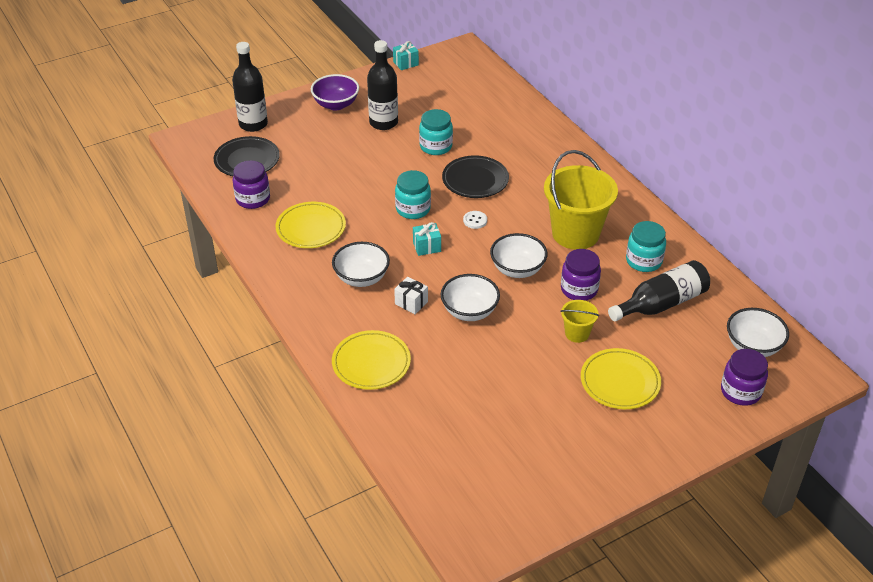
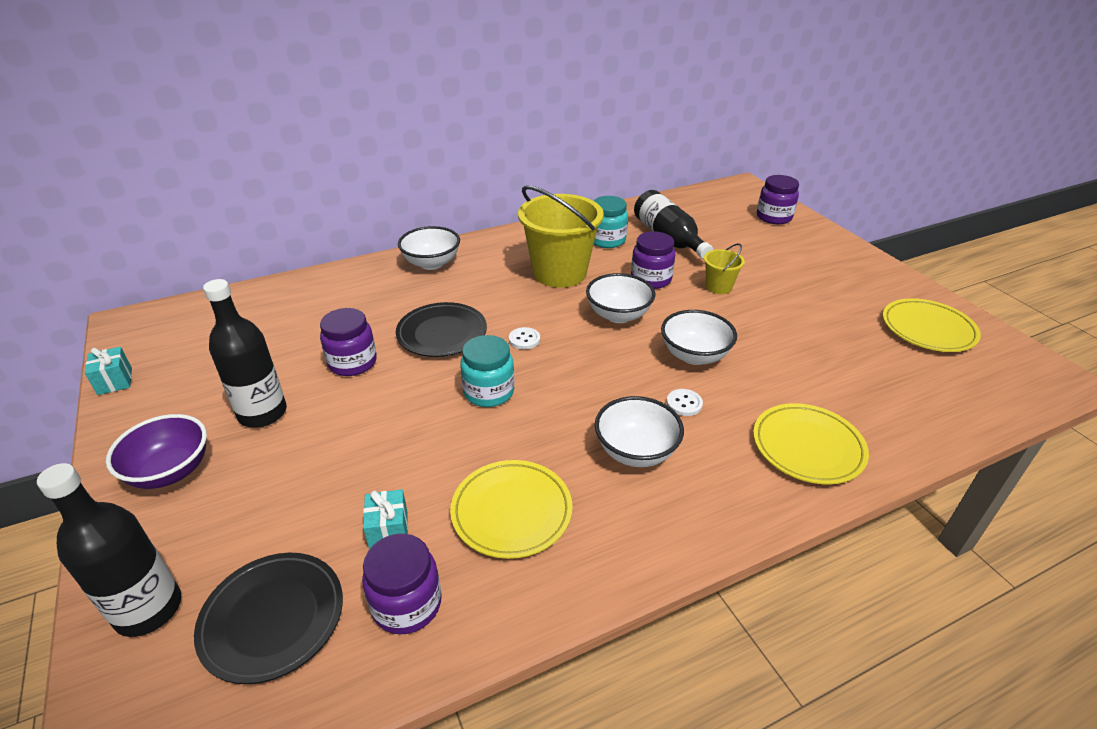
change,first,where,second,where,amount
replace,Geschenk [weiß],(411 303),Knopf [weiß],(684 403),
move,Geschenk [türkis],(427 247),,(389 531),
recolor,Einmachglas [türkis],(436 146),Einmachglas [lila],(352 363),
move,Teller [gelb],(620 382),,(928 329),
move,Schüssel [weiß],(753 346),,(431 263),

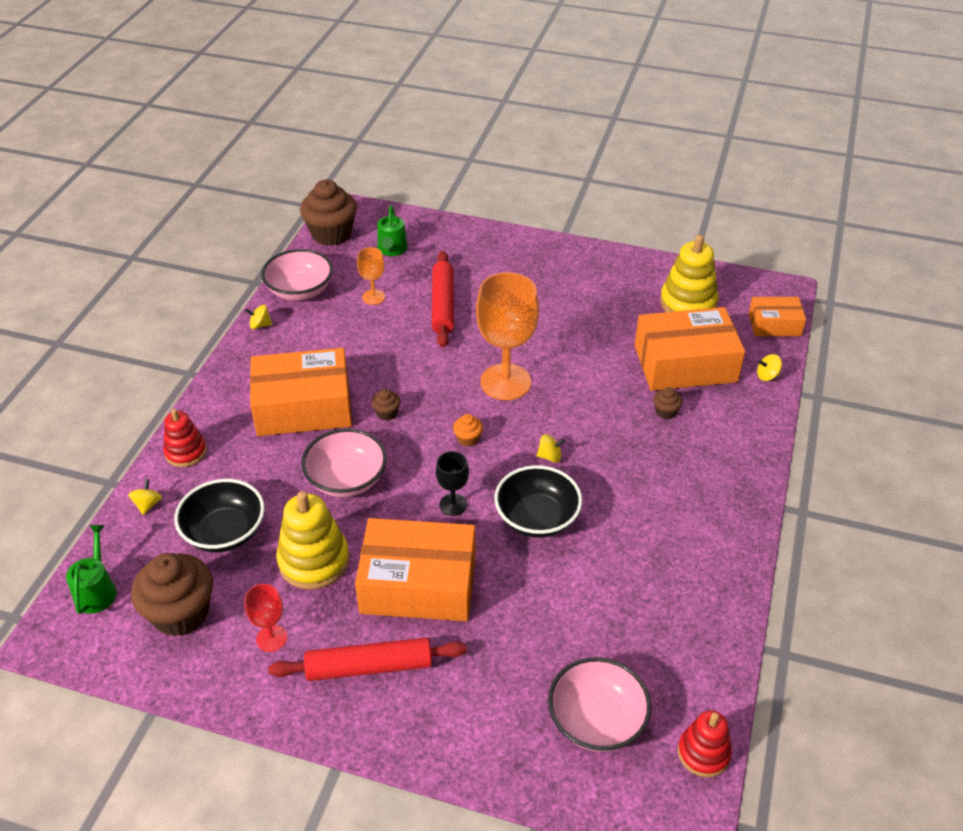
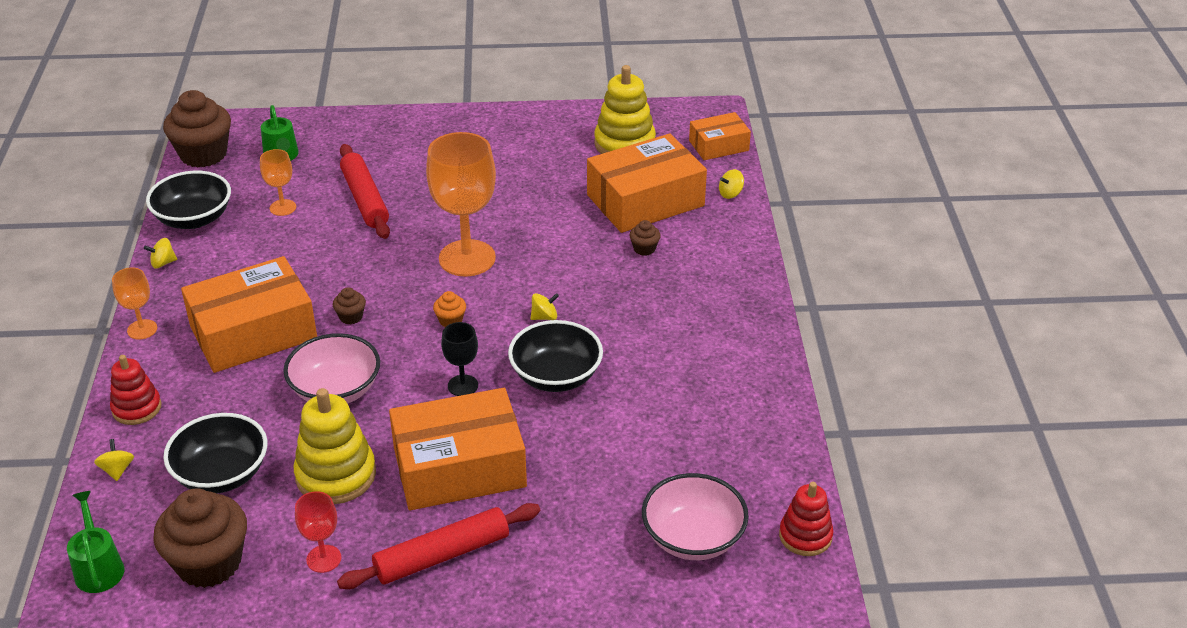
change,first,where,second,where,amount
recolor,Schüssel [rosa],(300 290),Schüssel [schwarz],(194 219),
insert,,,Kelch [orange],(142 329),

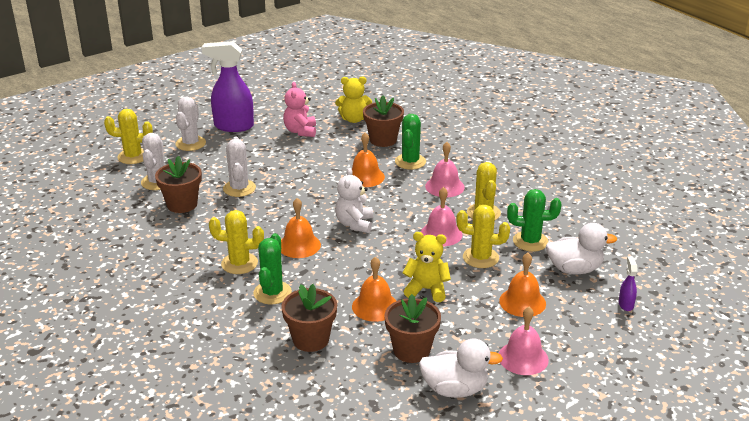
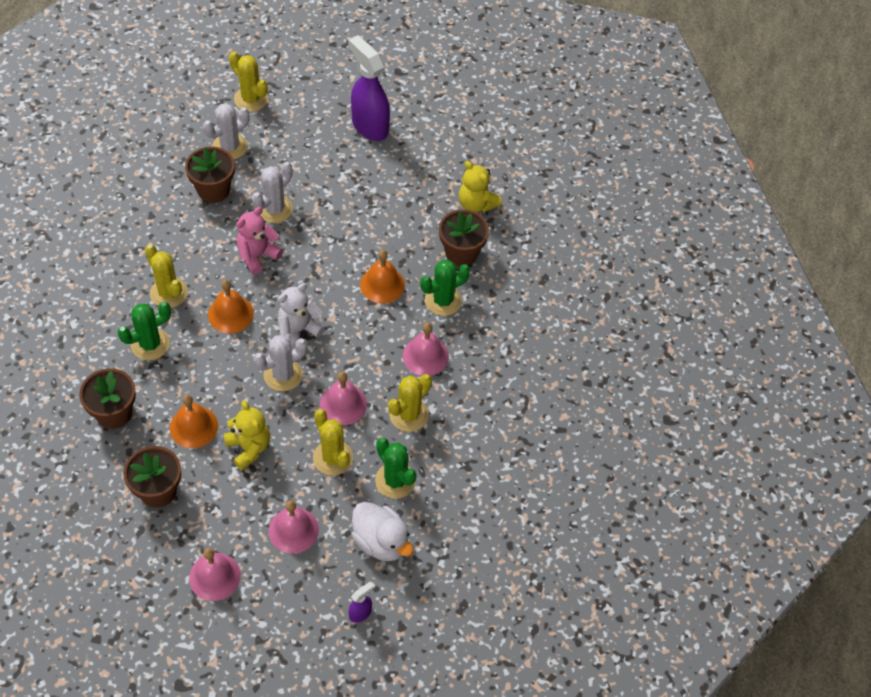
change,first,where,second,where,amount
move,Kaktus [weiß],(190 143),,(283 375),
move,Teddybär [rosa],(300 131),,(257 255),
delete,Ente [weiß],(455 389),,,
recolor,Glocke [orange],(522 302),Glocke [rosa],(293 530),

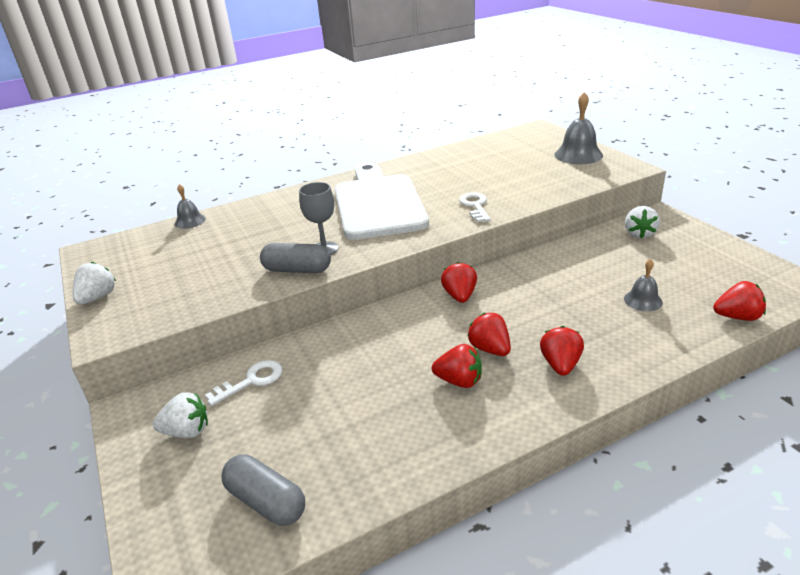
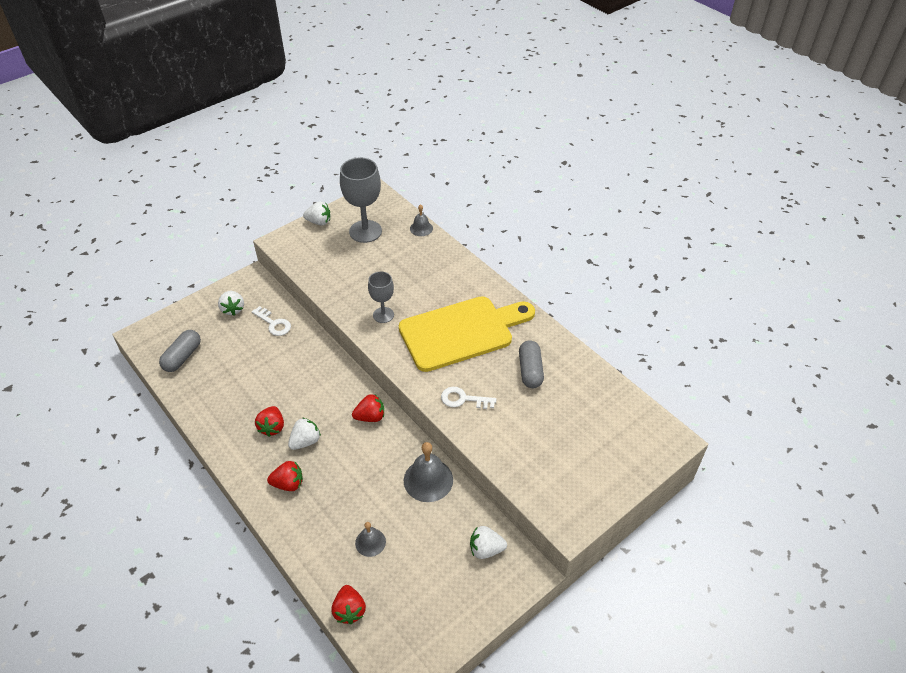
change,first,where,second,where,amount
move,Kapsel [grau],(297 270),,(530 371),
recolor,Schneidebrett [weiß],(378 203),Schneidebrett [gelb],(461 332),
rotate,Schlüssel [weiß],(475 206),,(463 399),150 degrees counterclockwise
recolor,Erdbeere [rot],(490 349),Erdbeere [weiß],(305 441),
move,Glocke [grau],(578 155),,(428 480),
insert,,,Kelch [grau],(365 231),

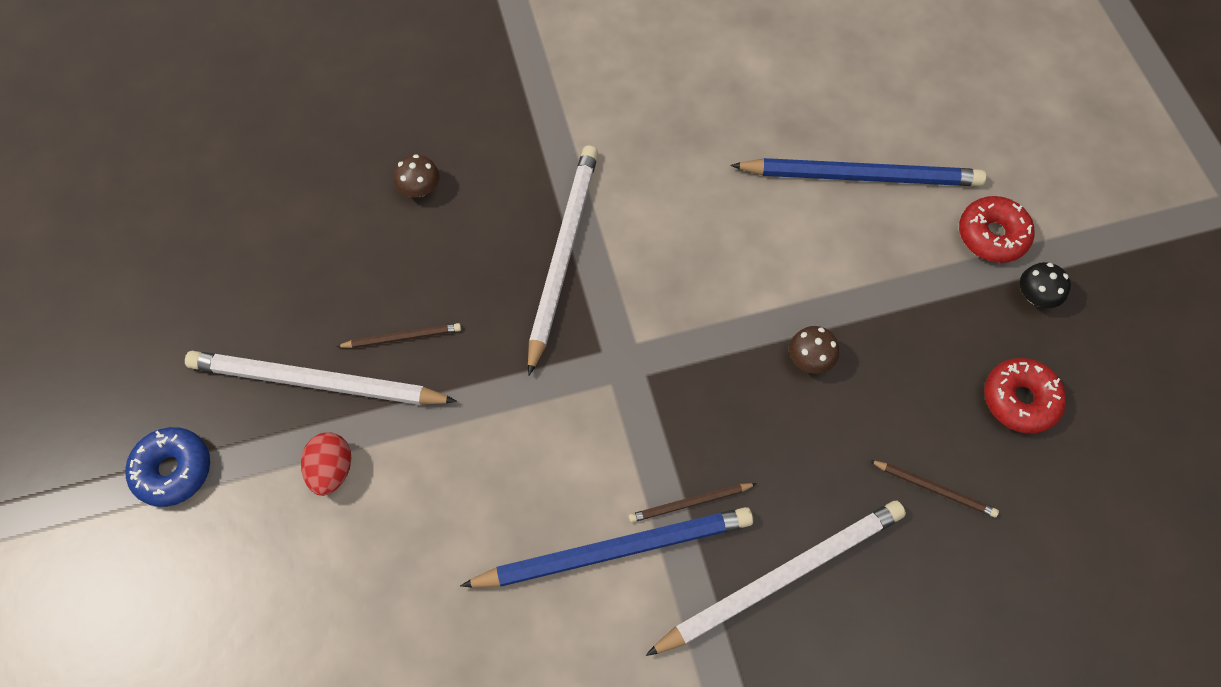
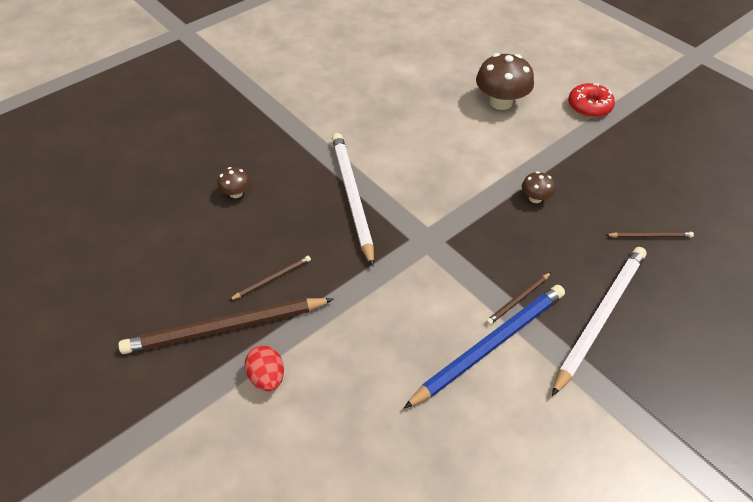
change,first,where,second,where,amount
delete,Donut [blau],(173 470),,,
recolor,Bleistift [weiß],(316 382),Bleistift [braun],(225 328),
replace,Bleistift [blau],(861 176),Pilz [braun],(501 102),
delete,Donut [rot],(1019 400),,,
delete,Pilz [schwarz],(1035 296),,,

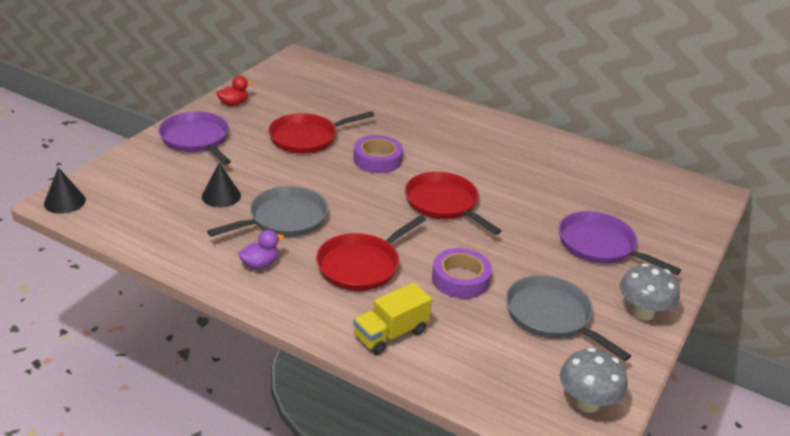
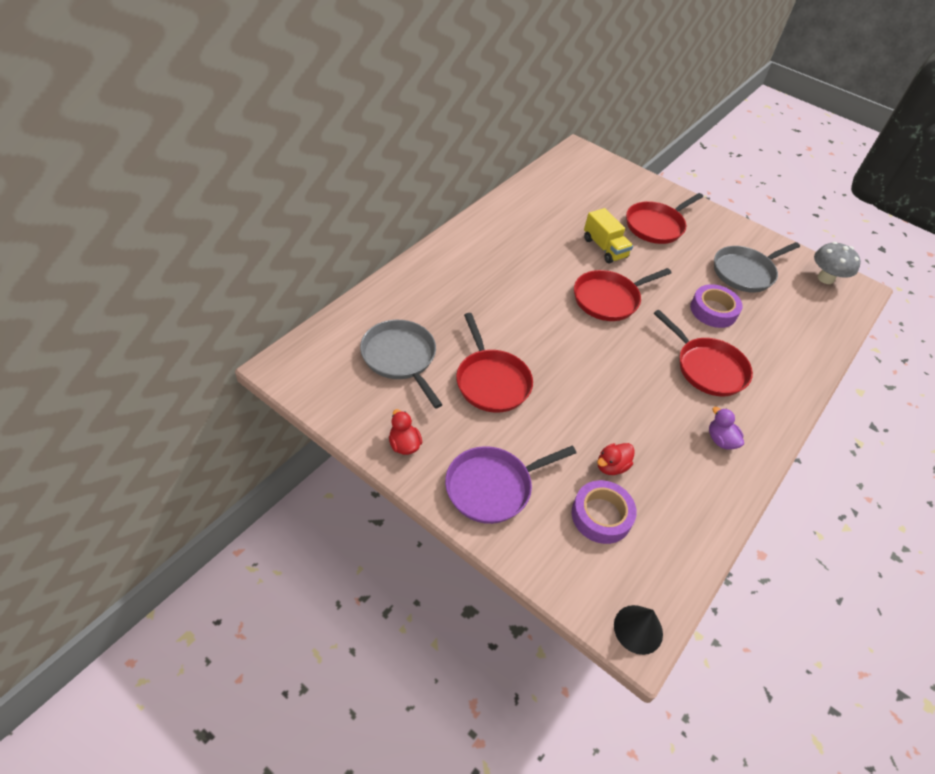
change,first,where,second,where,amount
replace,Kegel [schwarz],(221 196),Ente [rot],(611 466),
move,Pfanne [grau],(284 219),,(400 358),
move,Lastwagen [gelb],(391 334),,(604 248),
move,Klebeband [lila],(377 160),,(601 515),
recolor,Pfanne [lila],(600 245),Pfanne [rot],(656 226),
delete,Pilz [grau],(642 313),,,

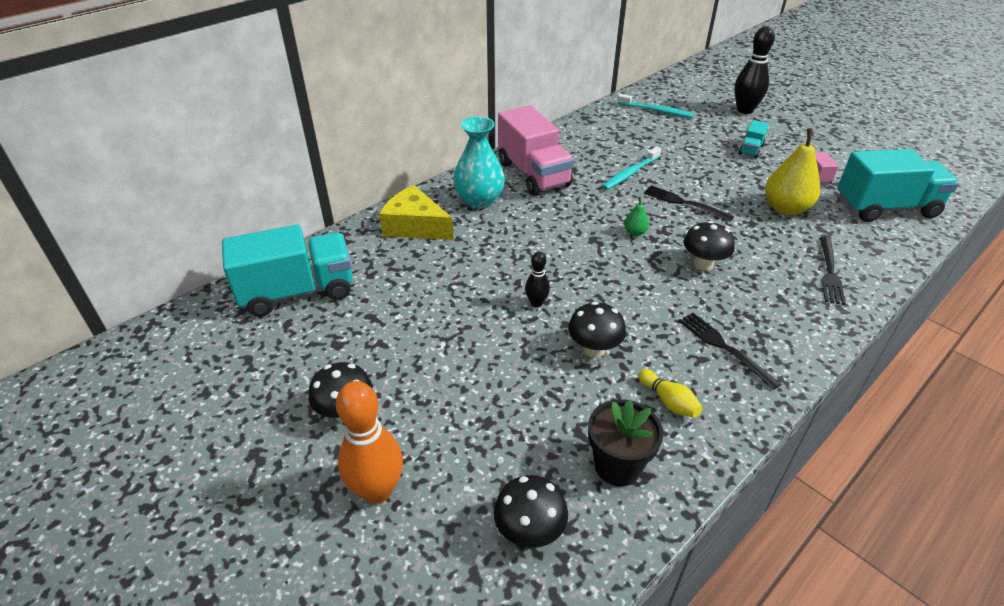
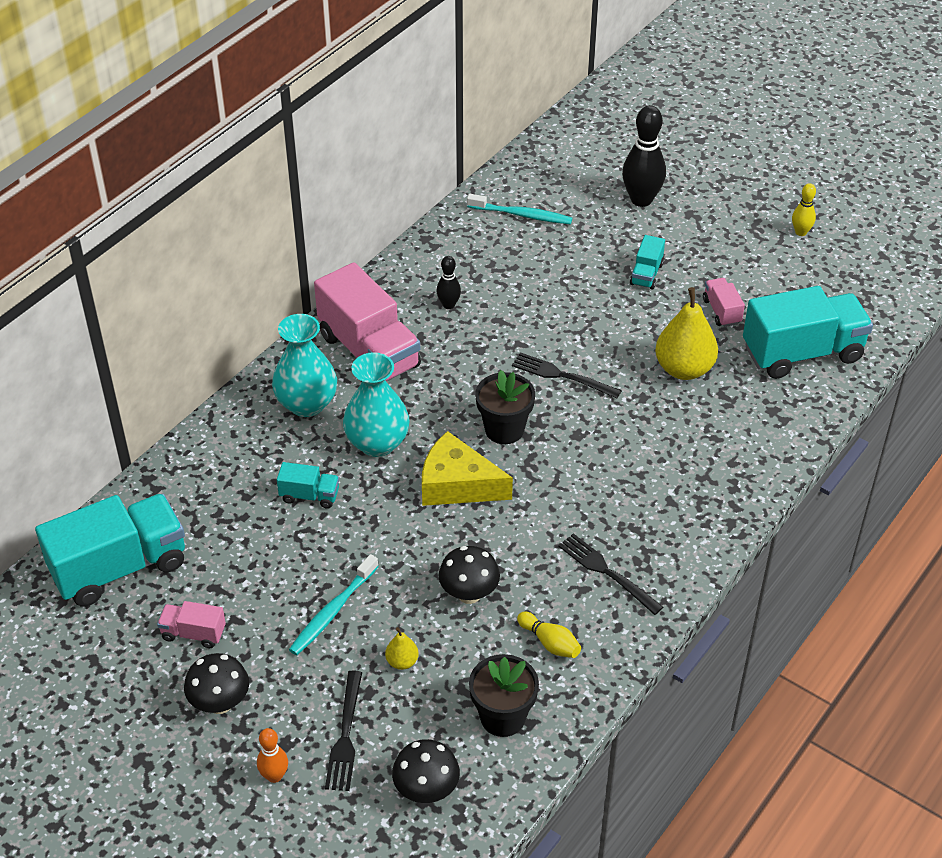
change,first,where,second,where,amount
resize,Bowlingkegel [orange],(377 490),,(274 776),x0.53
move,Käse [gelb],(415 226),,(457 485),
move,Bowlingkegel [schwarz],(536 303),,(448 305),
move,Zahnbürste [türkis],(630 173),,(332 611),
replace,Birne [grün],(635 232),Blumentopf [schwarz],(504 430),
delete,Pilz [schwarz],(703 264),,,
move,Gabel [schwarz],(830 273),,(345 736),
insert,,,Lastwagen [rosa],(193 633),
insert,,,Lastwagen [türkis],(309 496),
insert,,,Vase [türkis],(377 443),
insert,,,Birne [gelb],(402 661),
insert,,,Bowlingkegel [gelb],(801 232),

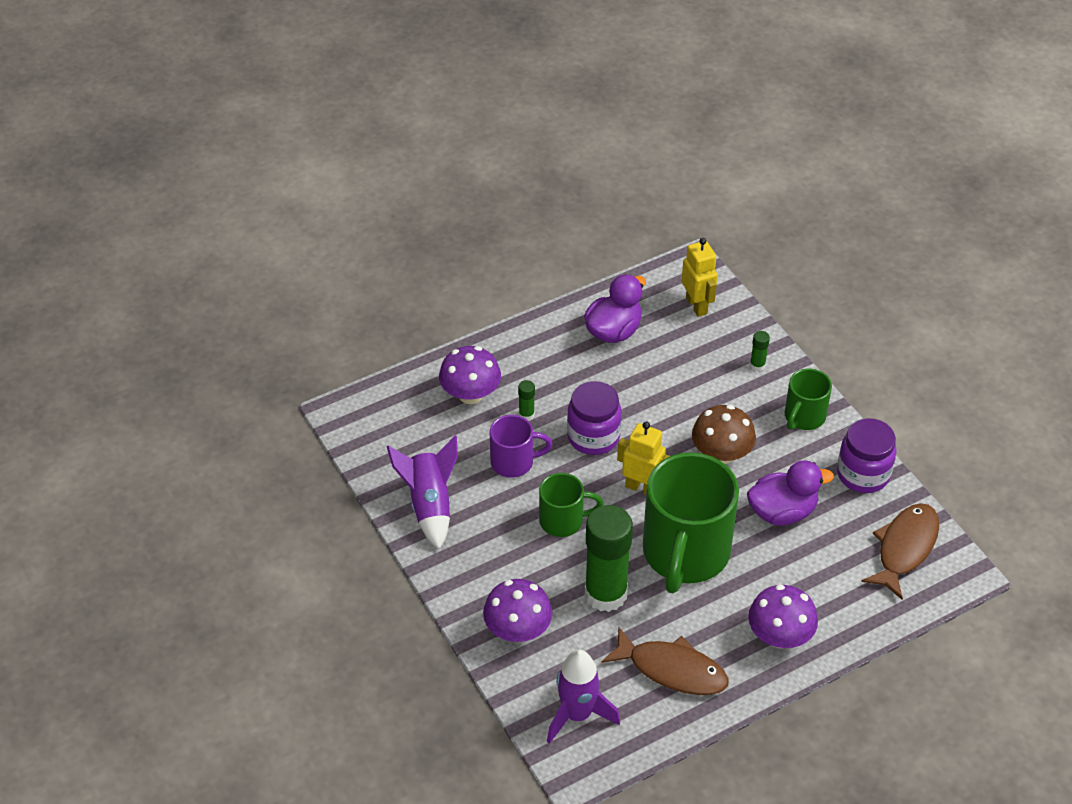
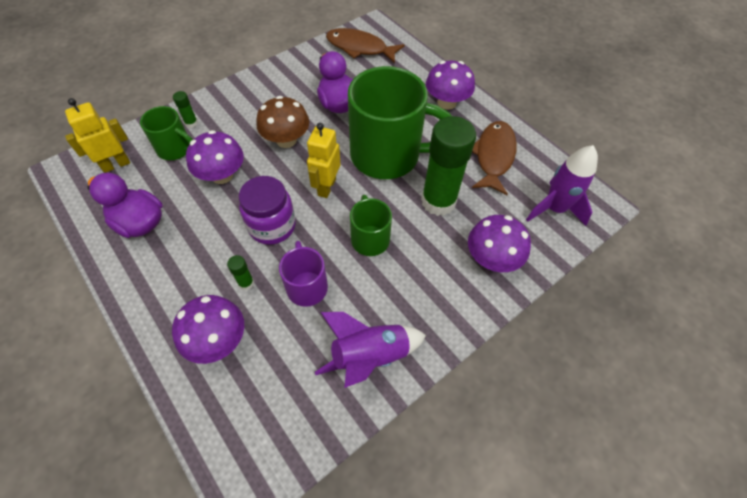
change,first,where,second,where,amount
move,Tasse [grün],(804 417),,(175 149),
delete,Einmachglas [lila],(863 474),,,
insert,,,Pilz [lila],(222 175),

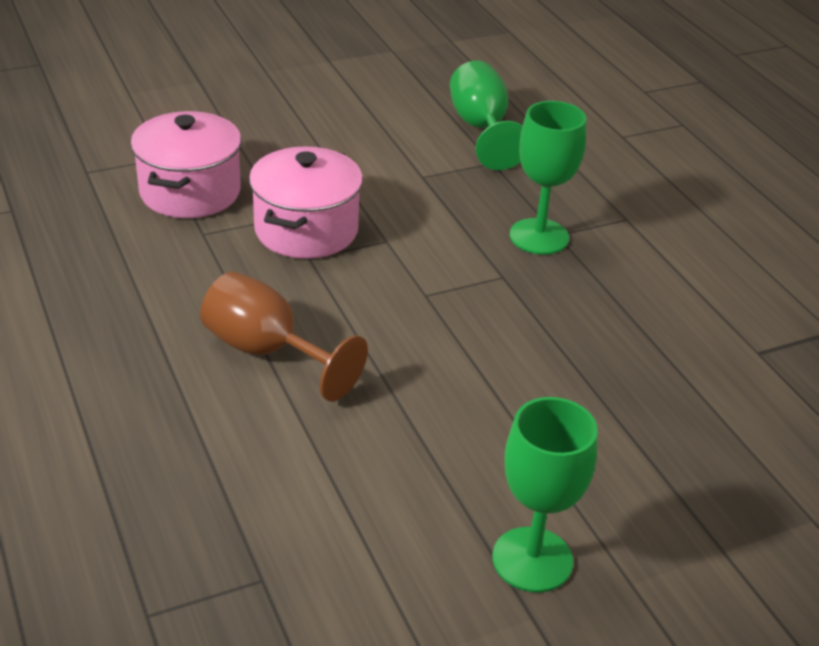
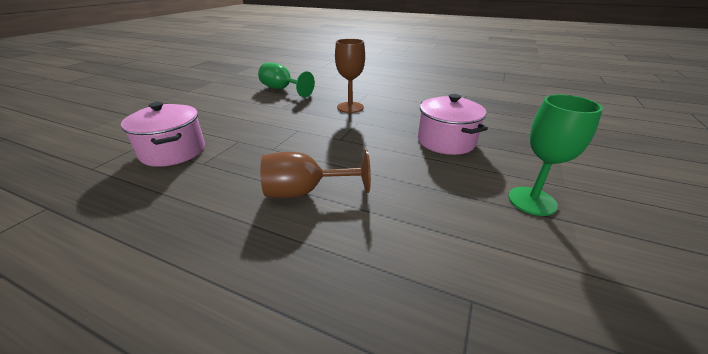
change,first,where,second,where,amount
move,Kochtopf [rosa],(306 230),,(446 141),
recolor,Kelch [grün],(539 237),Kelch [braun],(350 107),

